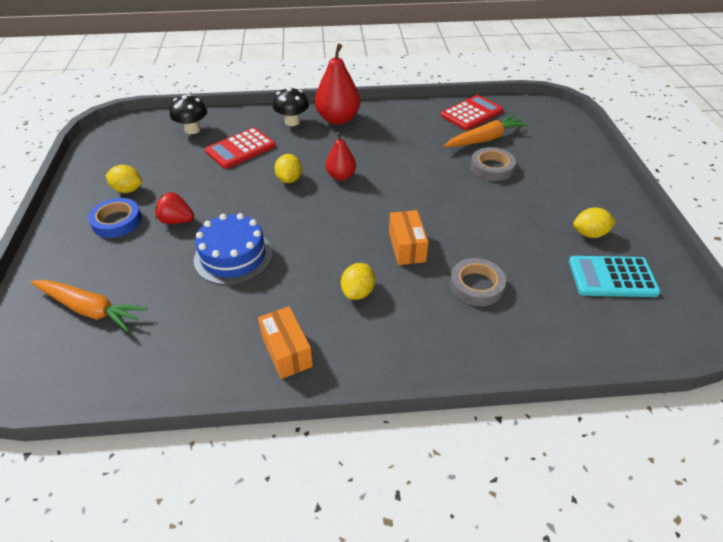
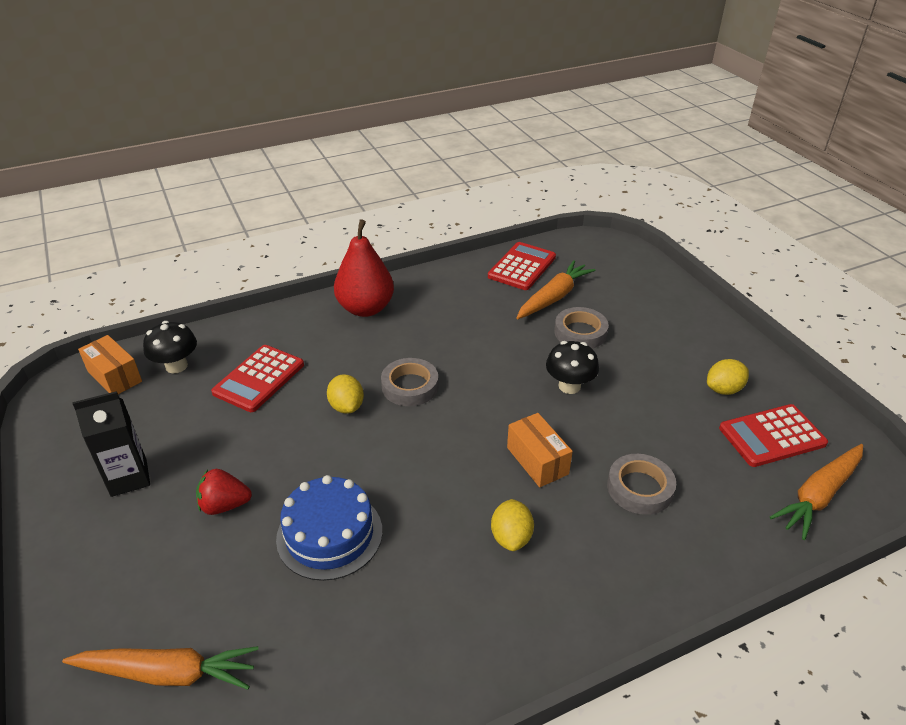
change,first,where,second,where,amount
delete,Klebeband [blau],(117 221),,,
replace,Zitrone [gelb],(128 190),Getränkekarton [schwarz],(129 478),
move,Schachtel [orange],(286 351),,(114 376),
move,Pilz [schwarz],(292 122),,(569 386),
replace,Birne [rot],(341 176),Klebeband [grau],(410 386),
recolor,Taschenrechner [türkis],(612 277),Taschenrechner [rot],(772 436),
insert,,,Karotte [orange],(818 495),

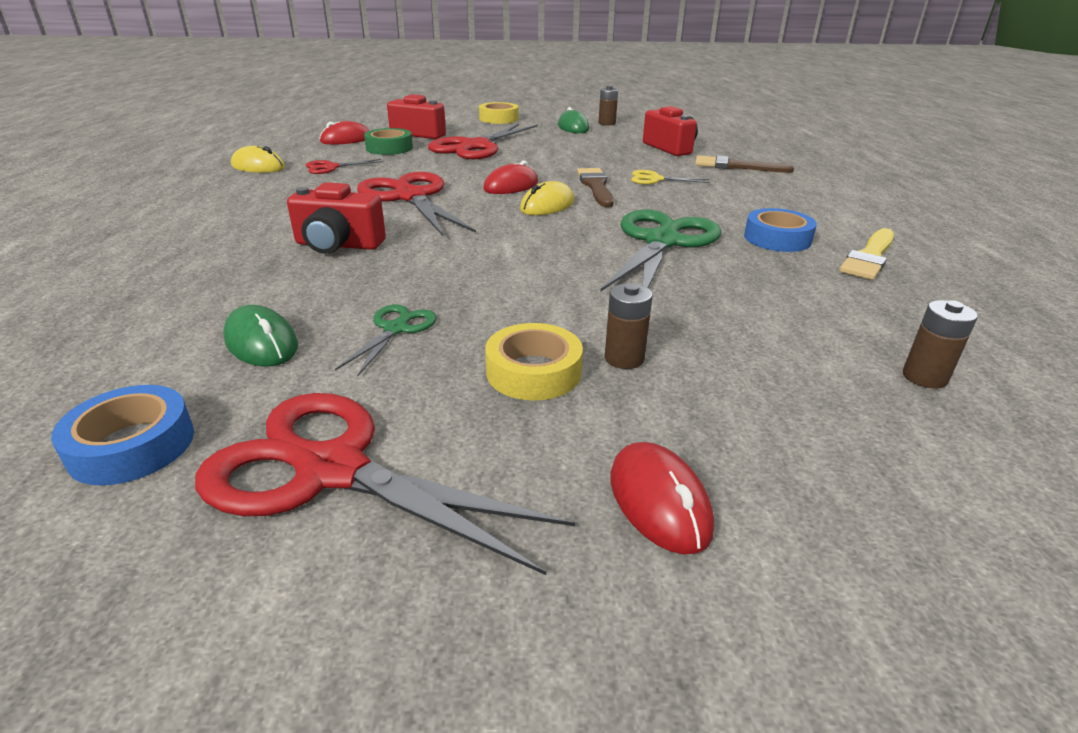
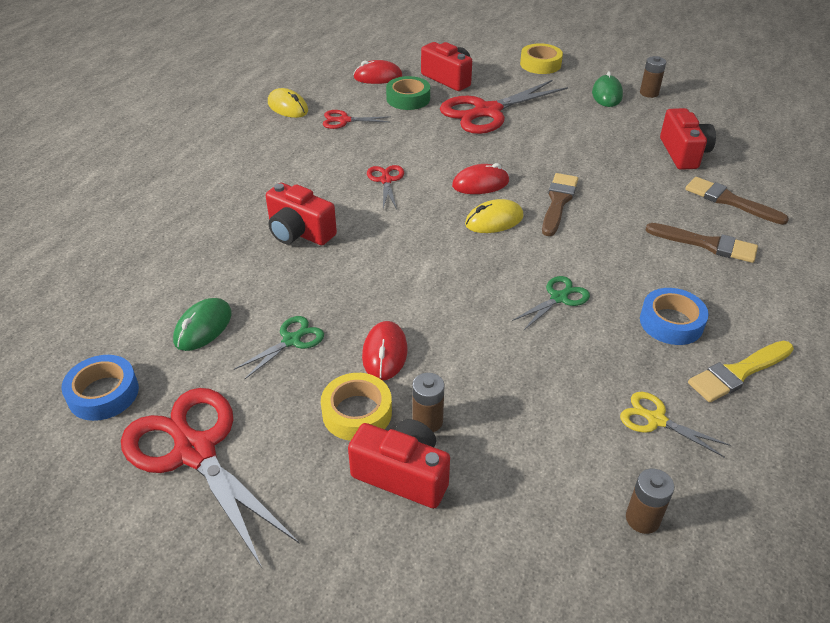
change,first,where,second,where,amount
rotate,Computermaus [grün],(261 343),,(203 327),45 degrees clockwise
resize,Schere [rot],(410 197),,(386 180),x0.48
resize,Schere [grün],(662 242),,(559 298),x0.48
move,Computermaus [rot],(659 502),,(384 353),
move,Schere [gelb],(655 179),,(656 420),
insert,,,Kamera [rot],(402 475),
insert,,,Pinsel [braun],(706 244),

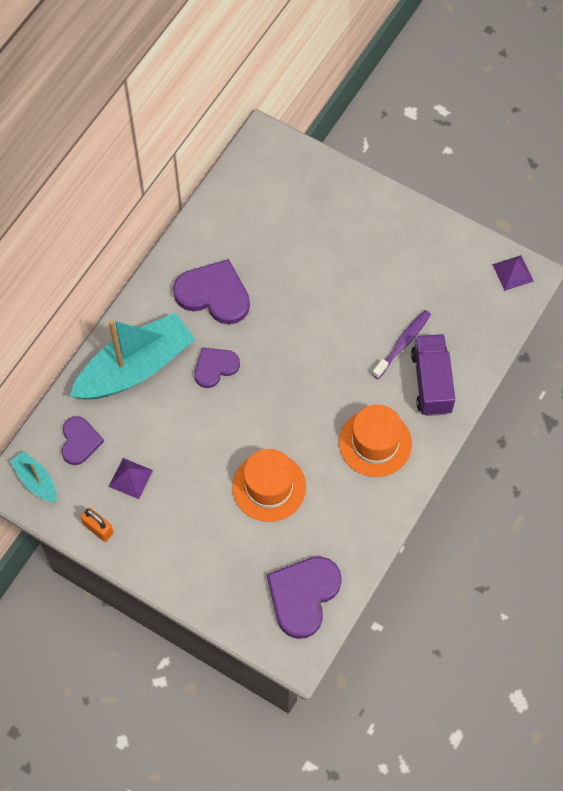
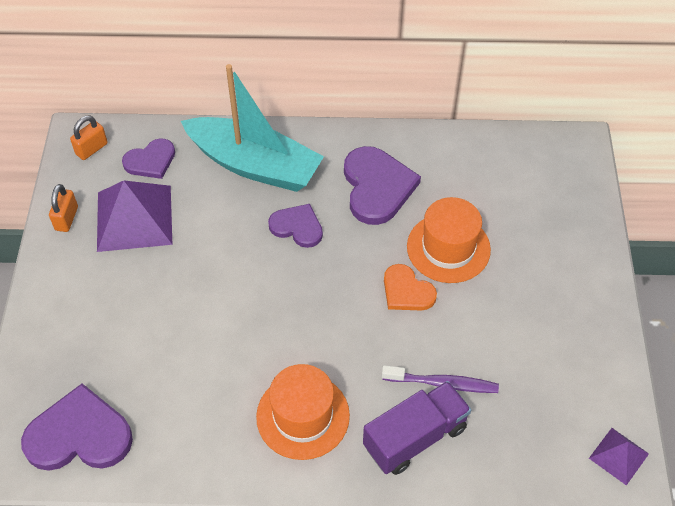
change,first,where,second,where,amount
replace,Boot [türkis],(36 481),Vorhängeschloss [orange],(91 149),
resize,Pyramide [lila],(130 478),,(134 218),x1.97
move,Hut [orange],(269 487),,(448 248),
insert,,,Herz [orange],(407 291),

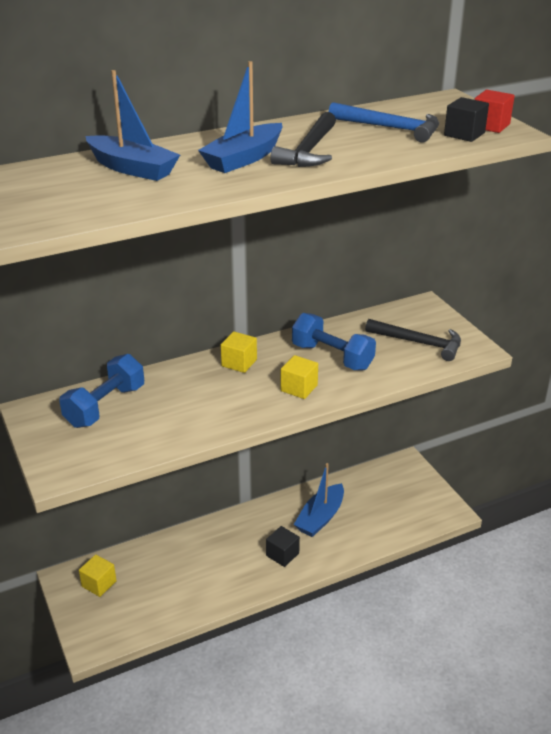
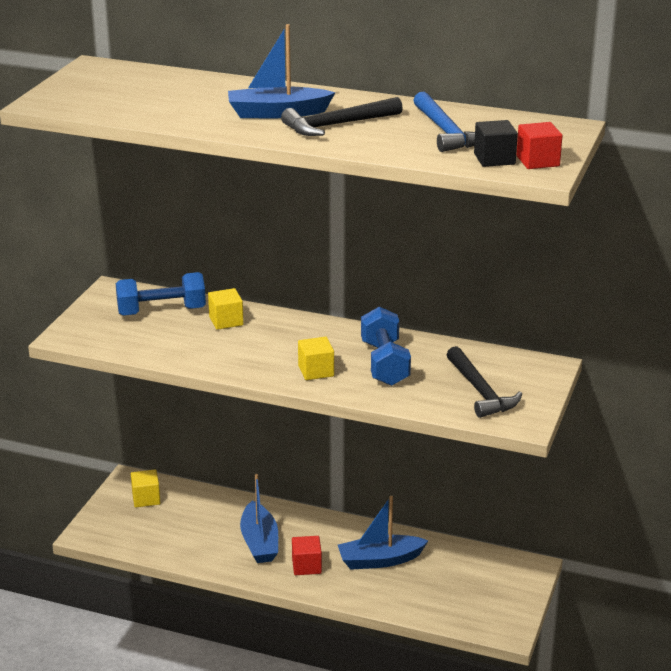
change,first,where,second,where,amount
move,Boot [blau],(132 168),,(259 542),
move,Kubus [gelb],(239 363),,(226 321),
recolor,Kubus [schwarz],(282 554),Kubus [rot],(306 566),

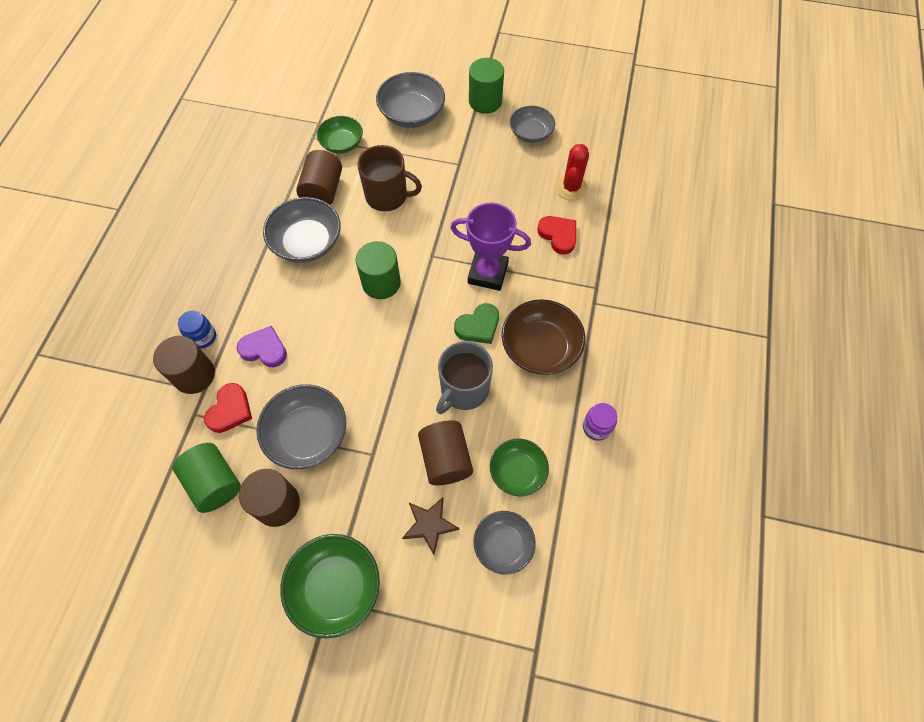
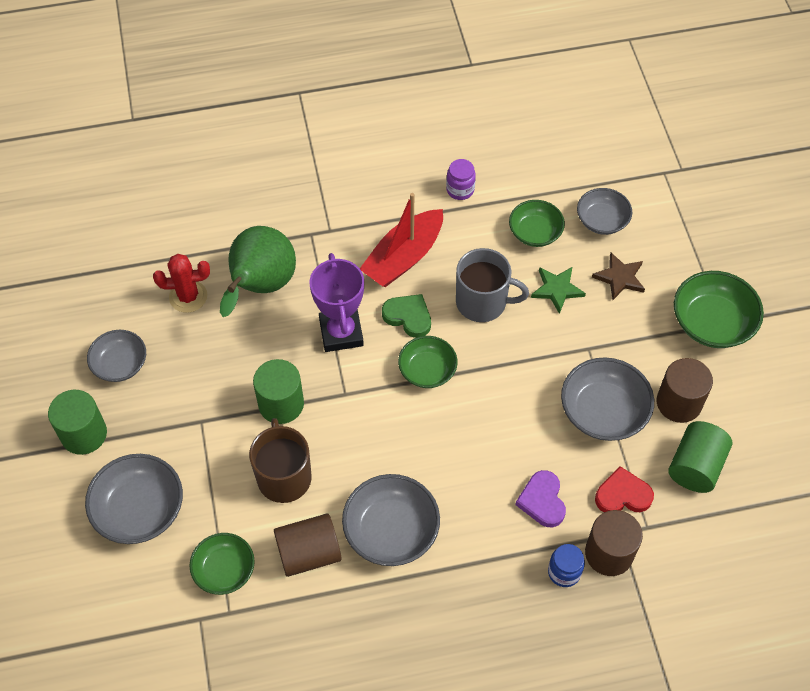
change,first,where,second,where,amount
move,Vollzylinder [grün],(381 283),,(281 404),
replace,Vollzylinder [braun],(445 459),Stern [grün],(557 289),
replace,Schüssel [braun],(540 347),Boot [rot],(404 257),
replace,Herz [rot],(558 235),Birne [grün],(260 287),
insert,,,Schüssel [grün],(427 370),

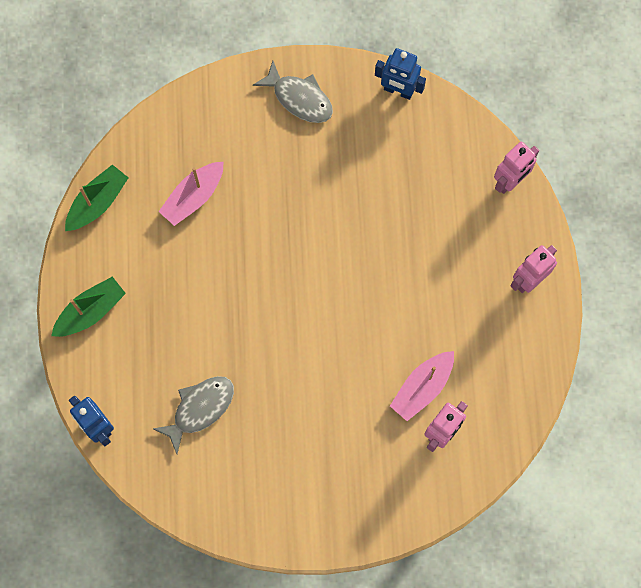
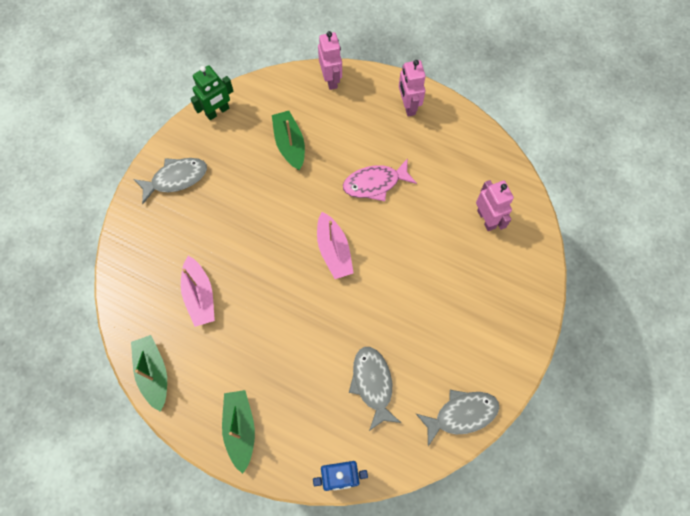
change,first,where,second,where,amount
recolor,Roboter [blau],(398 91),Roboter [grün],(217 112),
move,Boot [rosa],(422 388),,(334 251),
insert,,,Boot [grün],(289 144),
insert,,,Fisch [rosa],(375 183),
insert,,,Fisch [grau],(461 414),

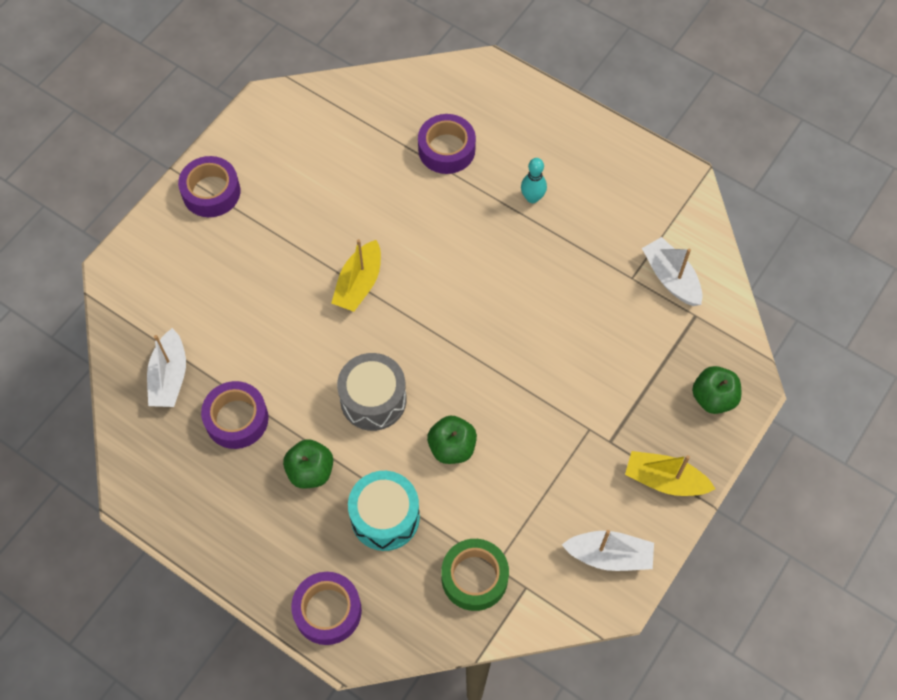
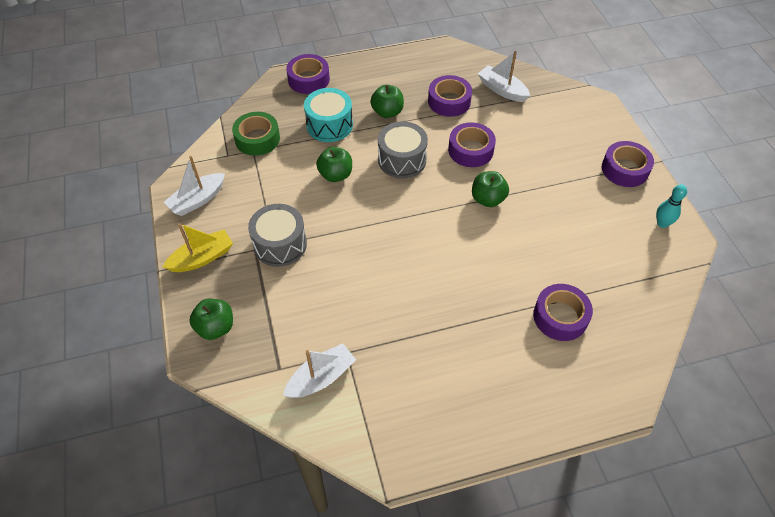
change,first,where,second,where,amount
replace,Boot [gelb],(359 284),Apfel [grün],(488 199),
move,Bowlingkegel [türkis],(532 198),,(662 223),
rotate,Boot [weiß],(671 278),,(321 378),45 degrees counterclockwise
insert,,,Trommel [grau],(280 244),
insert,,,Klebeband [lila],(470 150),

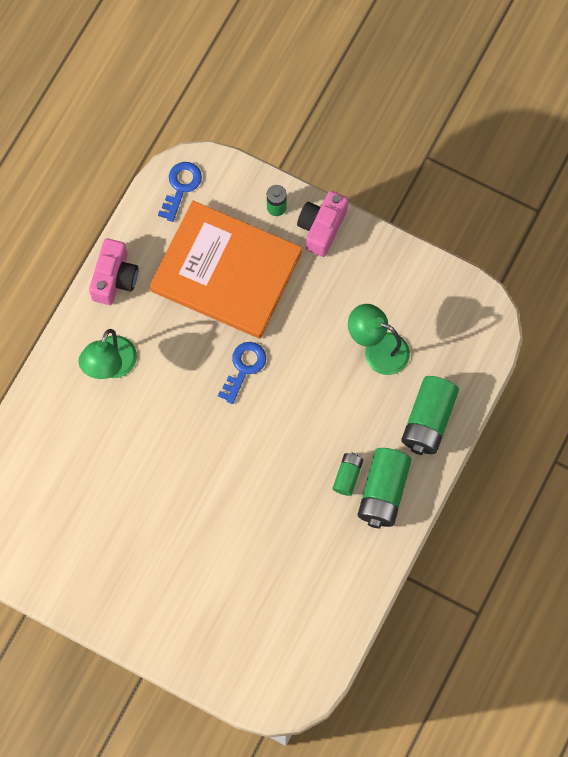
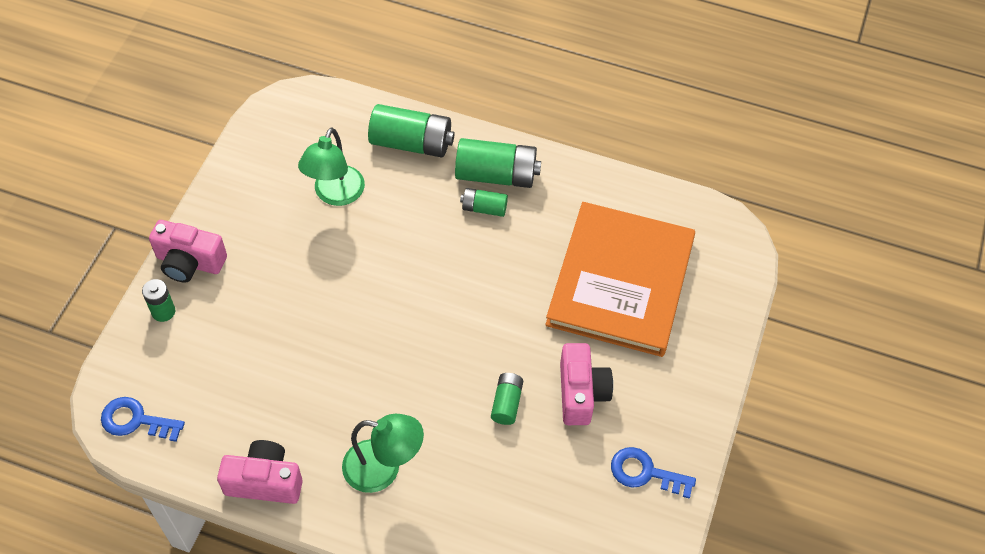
change,first,where,second,where,amount
move,Buch [orange],(226 272),,(621 282),
move,Schlüssel [blau],(244 368),,(645 473),
insert,,,Batterie [grün],(506 403),
insert,,,Kamera [rosa],(581 393),

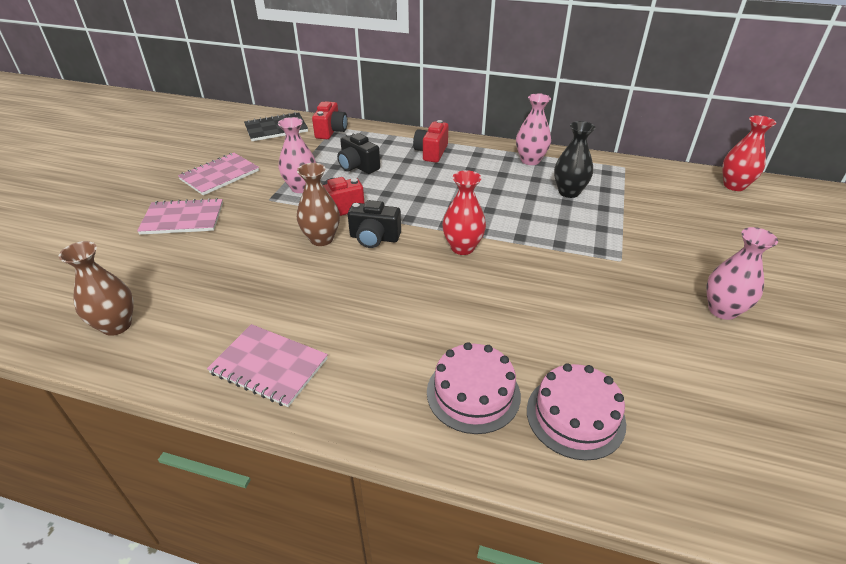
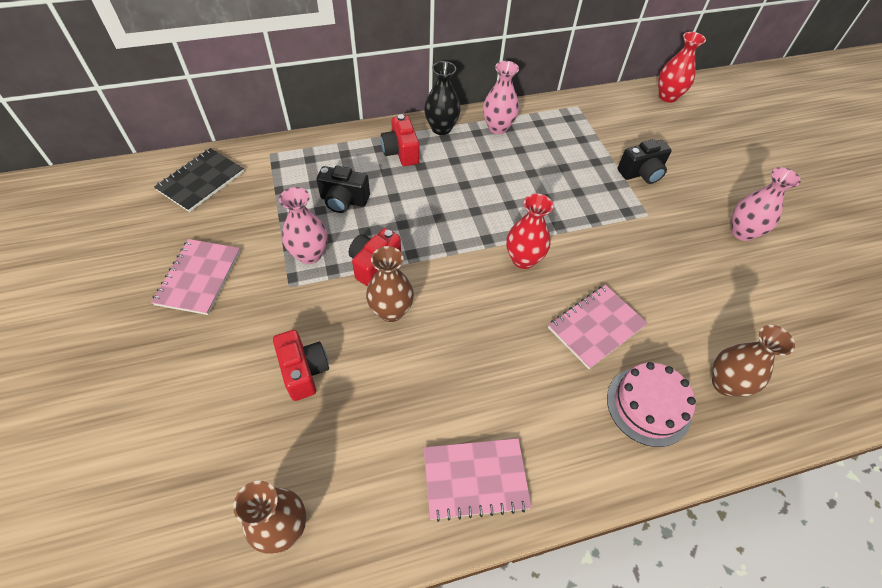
change,first,where,second,where,amount
move,Notizbuch [rosa],(183 218),,(596 327),
move,Kamera [rot],(331 131),,(304 371),
move,Kamera [schwarz],(374 238),,(641 173),
replace,Kuchen [rosa],(575 416),Vase [braun],(725 383),
move,Vase [schwarz],(569 192),,(441 128),

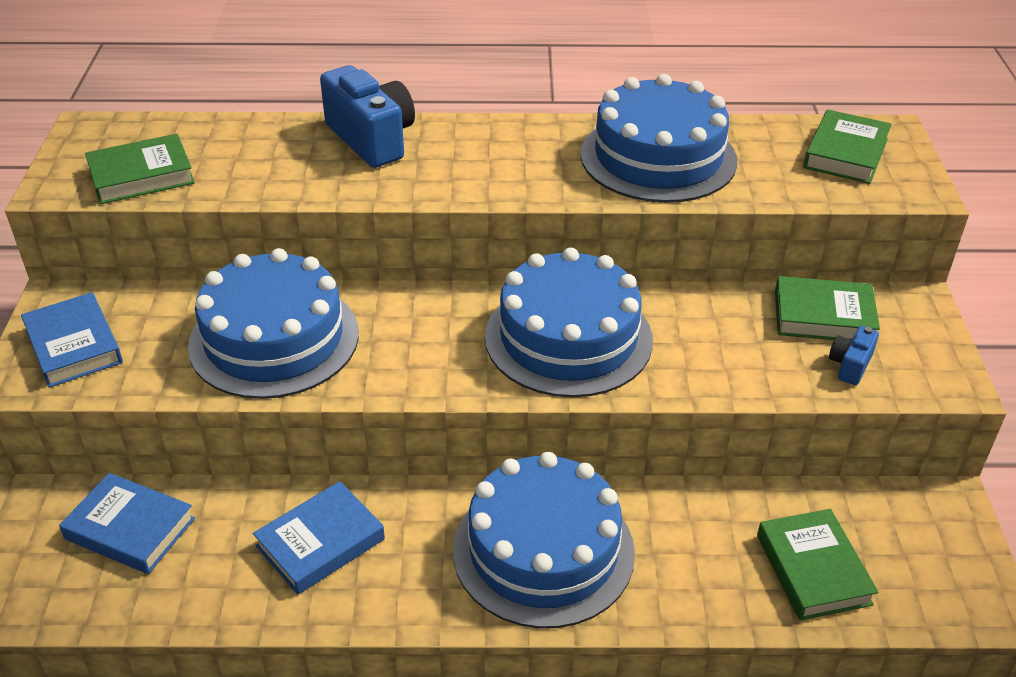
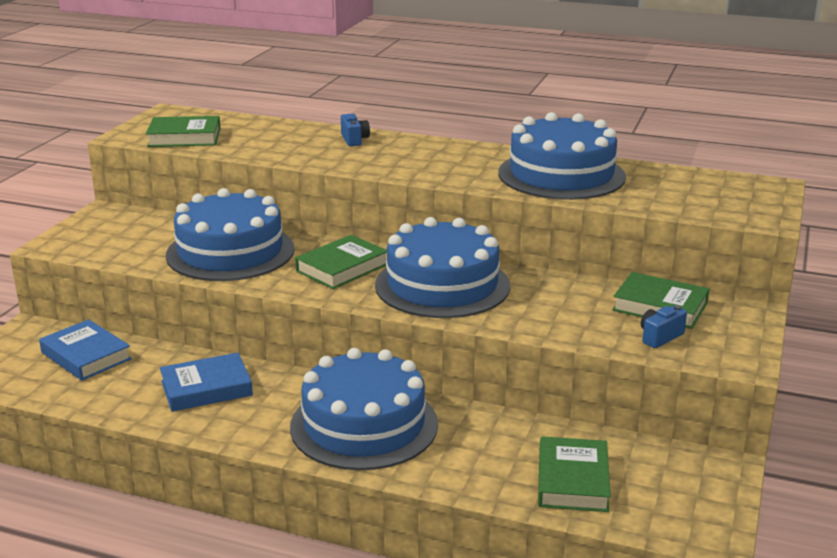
change,first,where,second,where,amount
delete,Buch [blau],(74 346),,,
resize,Kamera [blau],(372 139),,(354 140),x0.48
move,Buch [grün],(846 153),,(342 268),

